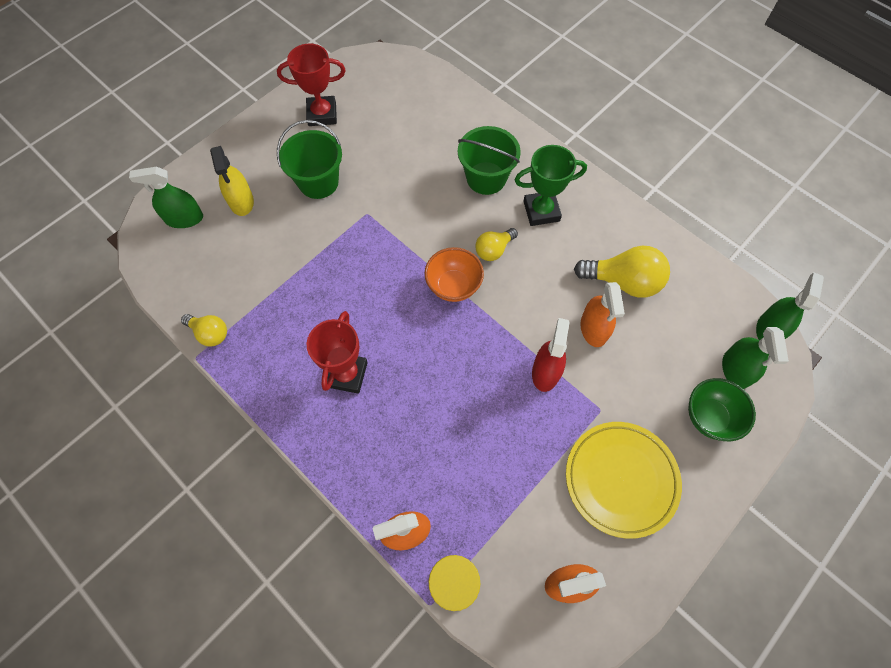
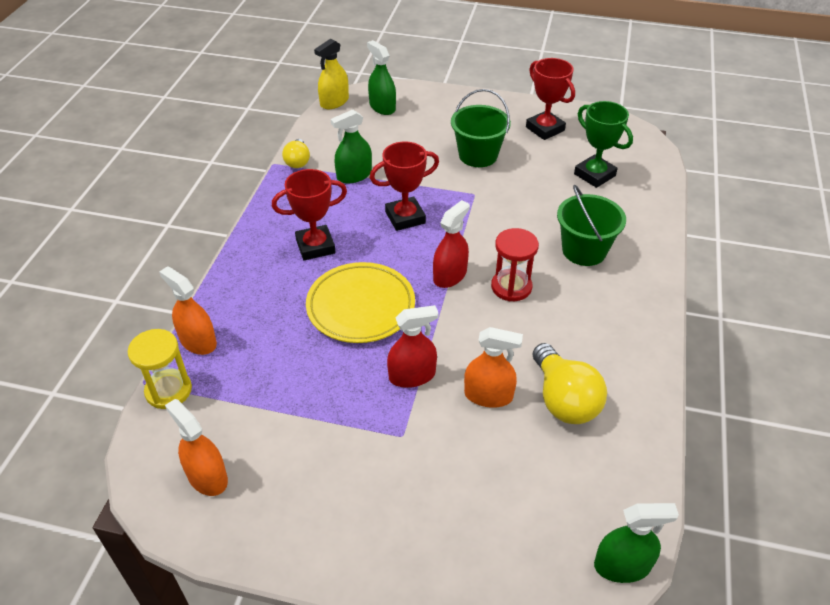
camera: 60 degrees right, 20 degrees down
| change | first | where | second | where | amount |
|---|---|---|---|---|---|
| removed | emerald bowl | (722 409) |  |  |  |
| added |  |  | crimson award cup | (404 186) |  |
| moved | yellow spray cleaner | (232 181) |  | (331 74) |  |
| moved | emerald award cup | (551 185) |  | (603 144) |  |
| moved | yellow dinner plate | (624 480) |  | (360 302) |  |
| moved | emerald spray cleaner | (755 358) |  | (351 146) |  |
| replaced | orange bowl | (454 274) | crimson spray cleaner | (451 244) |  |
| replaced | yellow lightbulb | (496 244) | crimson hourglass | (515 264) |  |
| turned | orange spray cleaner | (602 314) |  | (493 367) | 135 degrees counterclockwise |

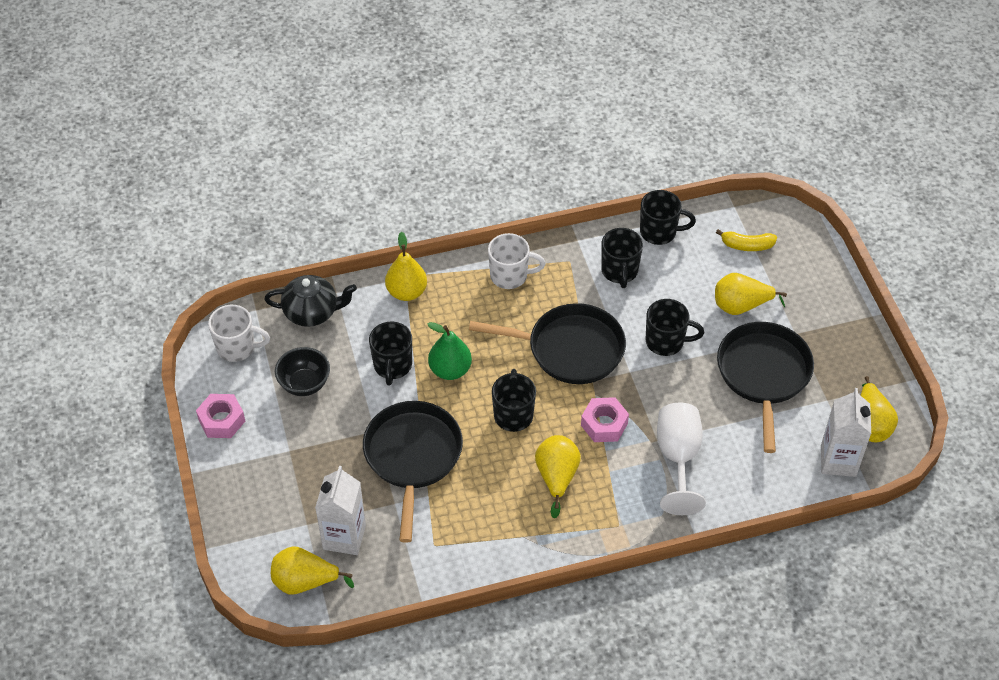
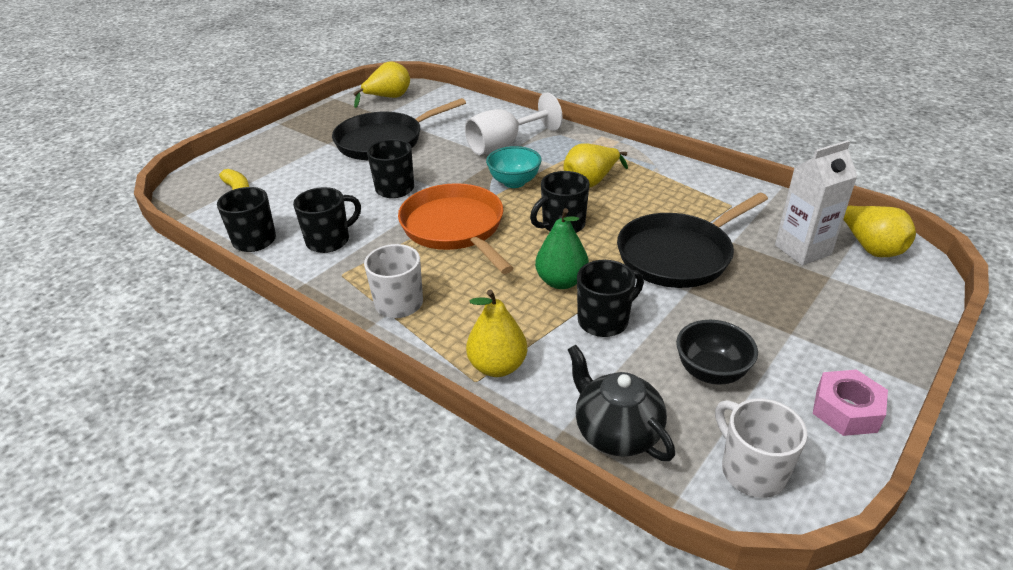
camera: 125 degrees left, 15 degrees down
| change | first | where | second | where | amount |
|---|---|---|---|---|---|
| removed | yellow toy pear | (751 294) |  |  |  |
| removed | white juice carton | (846 432) |  |  |  |
| replaced | pink hexagon nut | (605 419) | teal bowl | (514 167) |  |
| recoloured | black frying pan | (547 343) | orange frying pan | (455 228) |  |

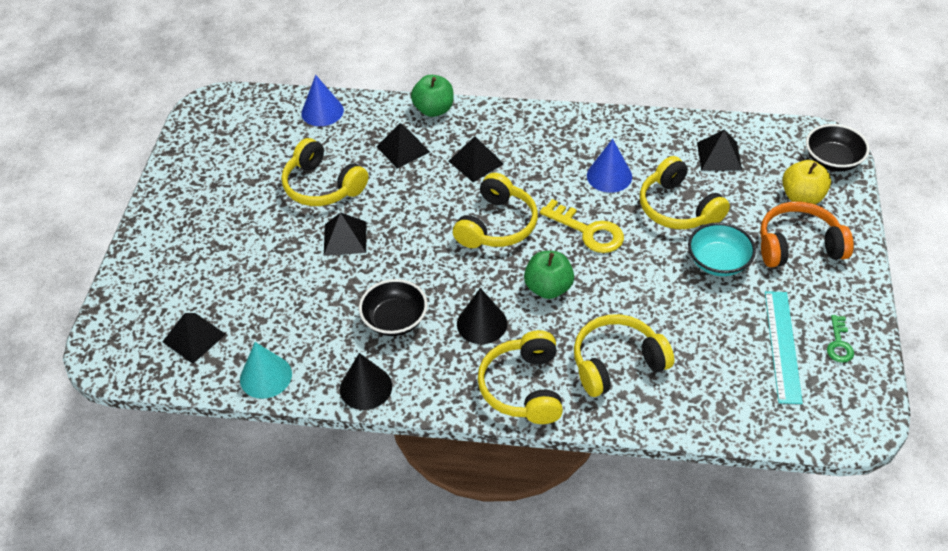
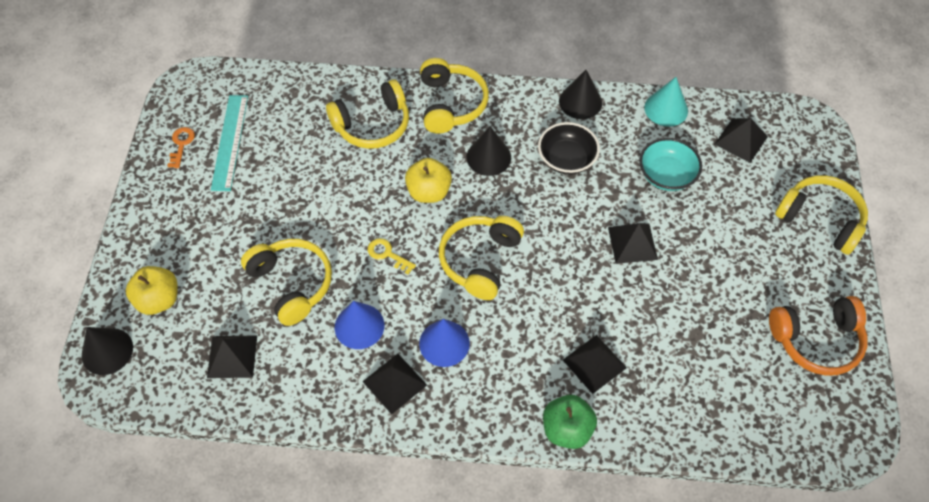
camera: 175 degrees right, 10 degrees up
| change | first | where | second | where | amount |
|---|---|---|---|---|---|
| moved | yellow headset | (324 172) |  | (821 215) |  |
| moved | royal blue cone | (322 100) |  | (444 343) |  |
| moved | black pyramid | (476 159) |  | (394 384) |  |
| moved | teal bowl | (722 249) |  | (670 164) |  |
| moved | orange headset | (807 234) |  | (818 336) |  |
| replaced | black bowl | (838 148) | black cone | (107 351) |  |
| recoloured | emerald apple | (549 275) | yellow apple | (428 180) |  |
| recoloured | emerald latchkey | (840 339) | orange latchkey | (181 147) |  |
| resized | yellow latchkey | (582 226) |  | (392 256) | x0.58 |

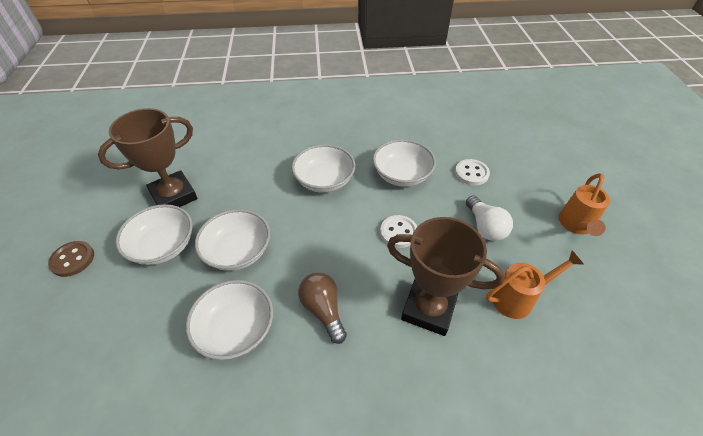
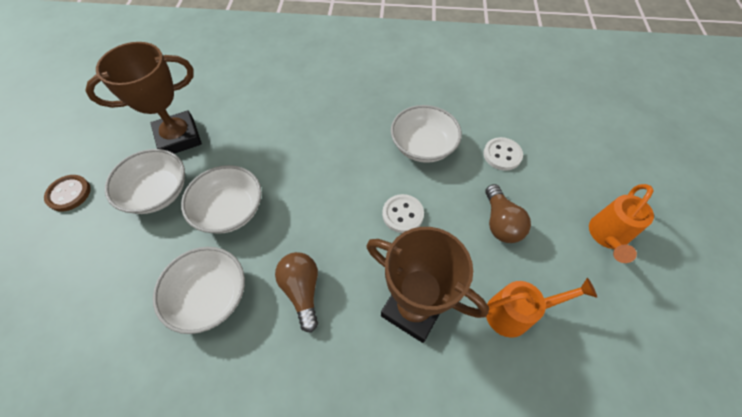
camera: 10 degrees right, 10 degrees up
| change | first | where | second | where | amount |
|---|---|---|---|---|---|
| removed | white bowl | (323 169) |  |  |  |
| recoloured | white lightbulb | (489 218) | russet lightbulb | (508 213) |  |

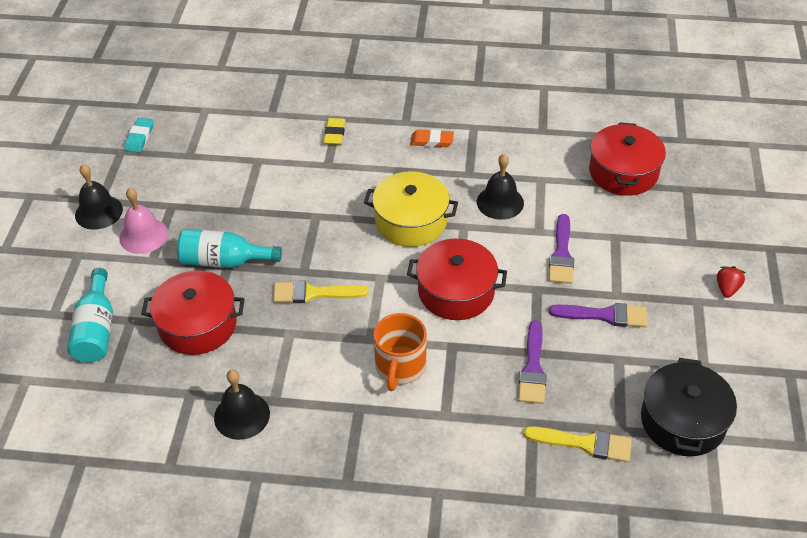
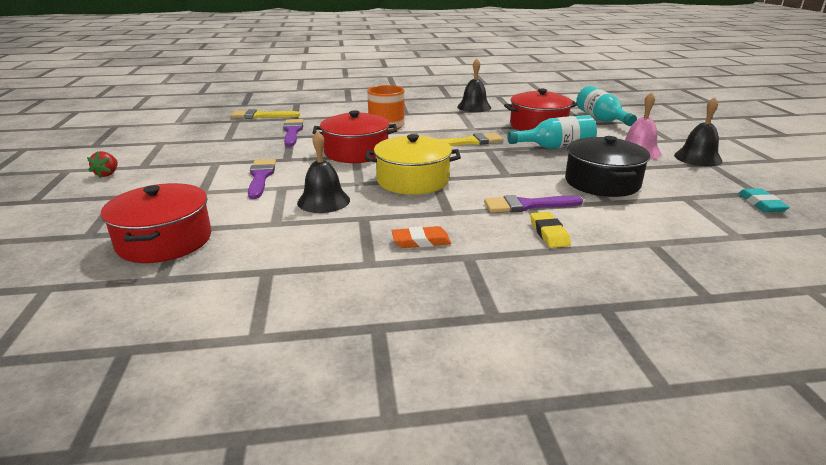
camera: 165 degrees right, 20 degrees down
| change | first | where | second | where | amount |
|---|---|---|---|---|---|
| moved | violet brush | (598 315) |  | (533 204) |  |
| moved | black stockpot | (689 407) |  | (607 166) |  |

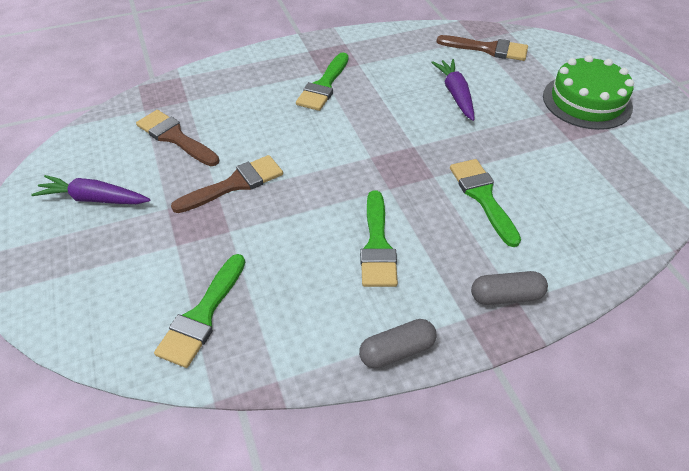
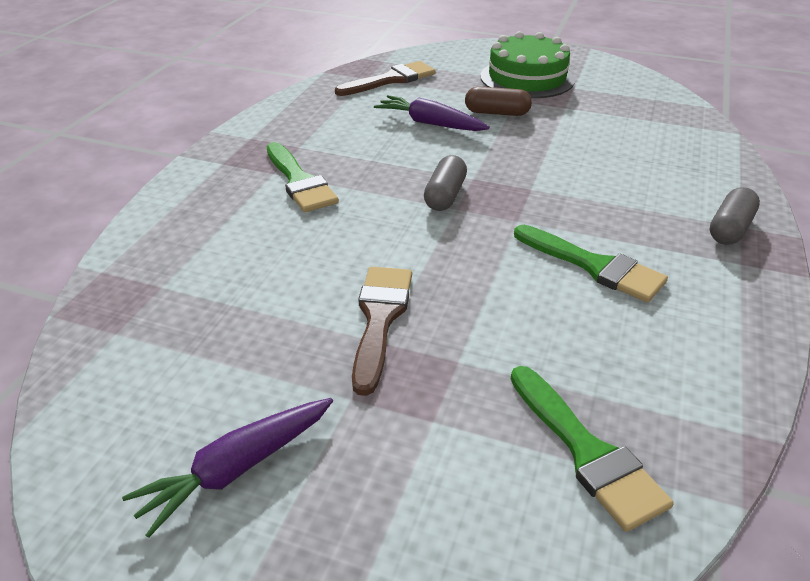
camera: 50 degrees left, 10 degrees down
| change | first | where | second | where | amount |
|---|---|---|---|---|---|
| removed | russet brush | (177 138) |  |  |  |
| removed | emerald brush | (485 203) |  |  |  |
| added |  |  | russet pill | (498 101) |  |
| moved | ash-grey pill | (398 344) |  | (445 183) |  |

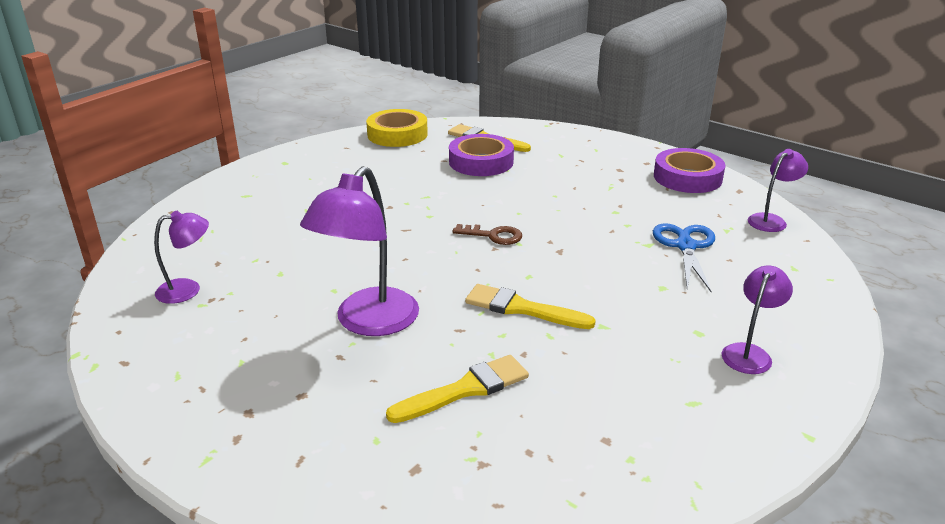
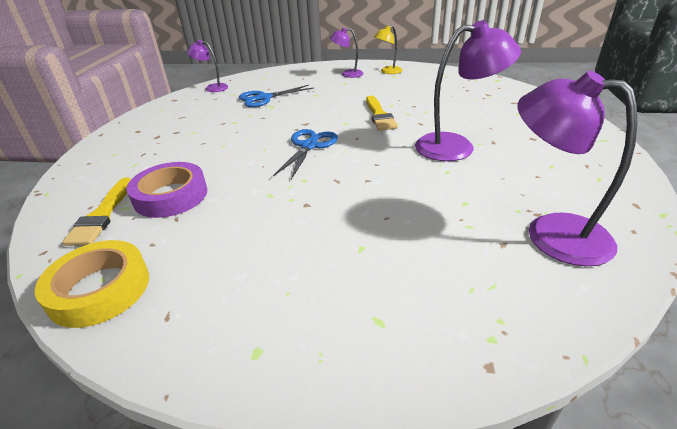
camera: 120 degrees left, 5 degrees up
| change | first | where | second | where | amount |
|---|---|---|---|---|---|
| removed | yellow brush | (457 389) |  |  |  |
| removed | violet sticky tape | (689 170) |  |  |  |
| added |  |  | yellow lamp | (388 49) |  |
| replaced | russet latchkey | (487 234) | royal blue scissors | (305 154) |  |
| resized | violet lamp | (181 257) |  | (577 168) | x1.82 |

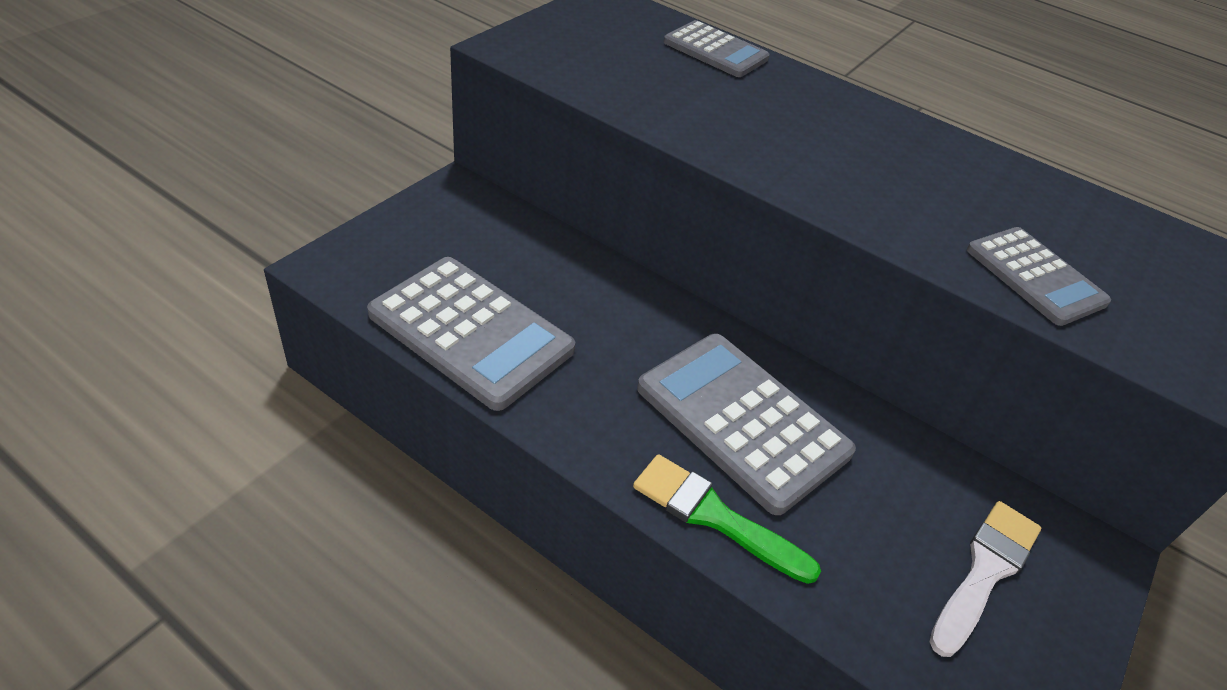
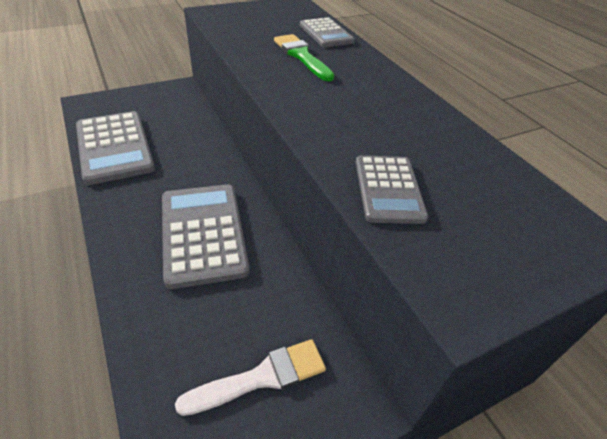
camera: 30 degrees right, 0 degrees up
| change | first | where | second | where | amount |
|---|---|---|---|---|---|
| moved | emerald brush | (727 519) |  | (304 57) |  |

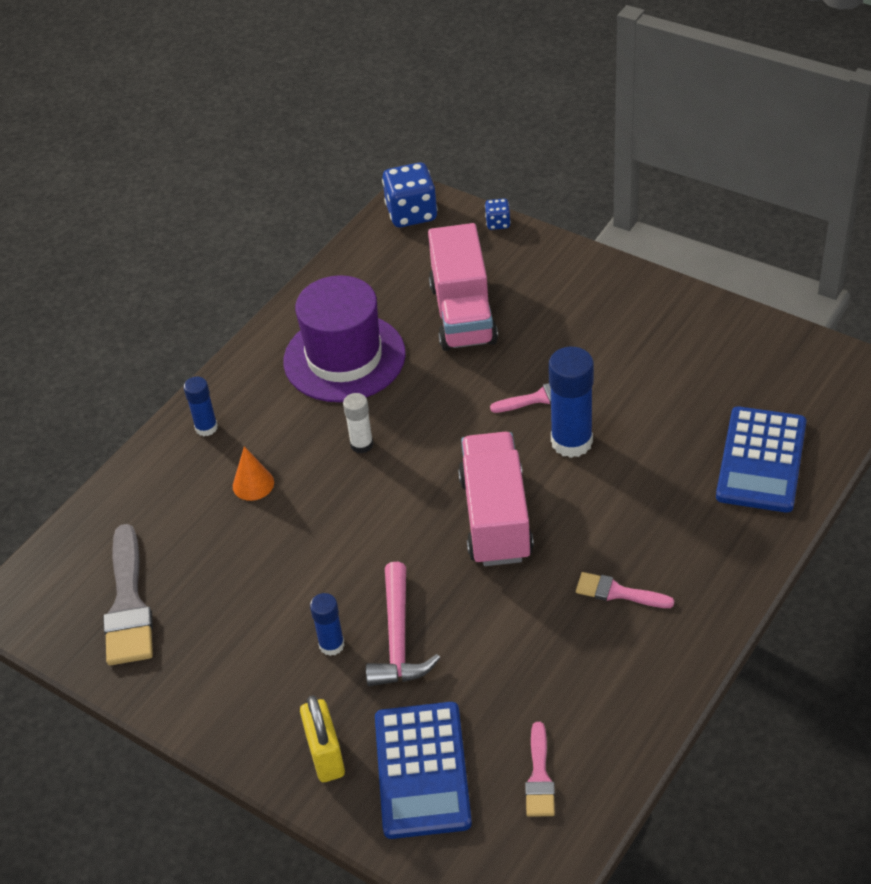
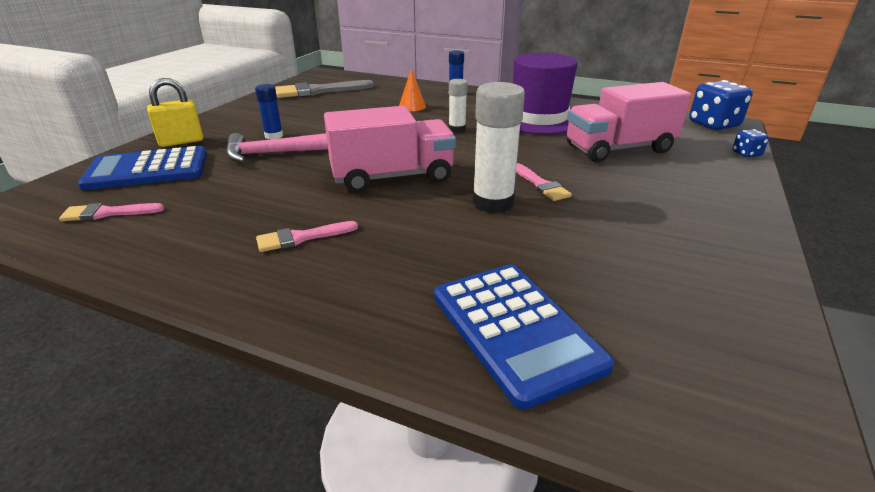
camera: 75 degrees right, 15 degrees down
| change | first | where | second | where | amount |
|---|---|---|---|---|---|
| recoloured | royal blue stick of glue | (571 402) | white stick of glue | (498 147) |  |
| turned | pink brush | (625 590) |  | (307 236) | 120 degrees counterclockwise |
| turned | royal blue adding machine | (761 459) |  | (524 337) | 120 degrees counterclockwise |

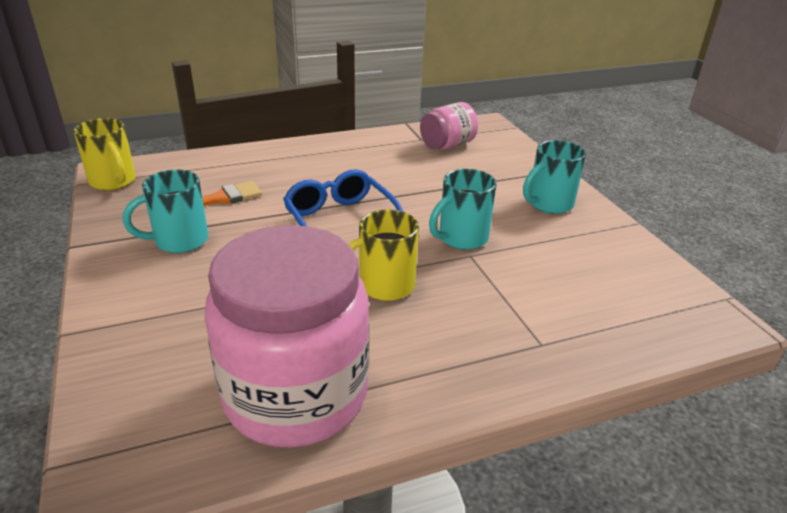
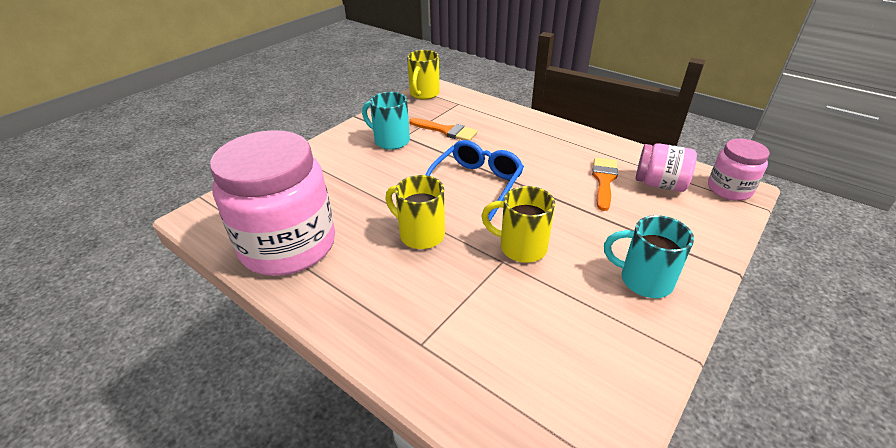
camera: 60 degrees right, 5 degrees up
| change | first | where | second | where | amount |
|---|---|---|---|---|---|
| added |  |  | orange brush | (605 184) |  |
| added |  |  | pink jam jar | (739 169) |  |
| recoloured | teal coffee mug | (463 209) | yellow coffee mug | (518 224) |  |

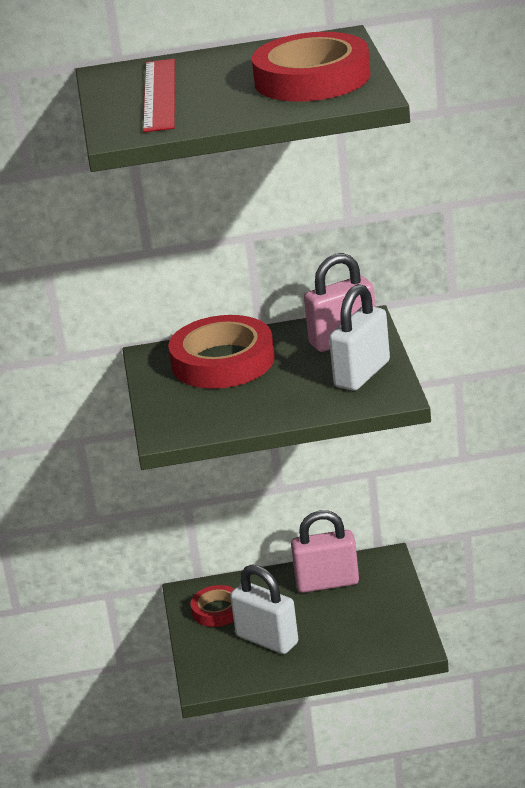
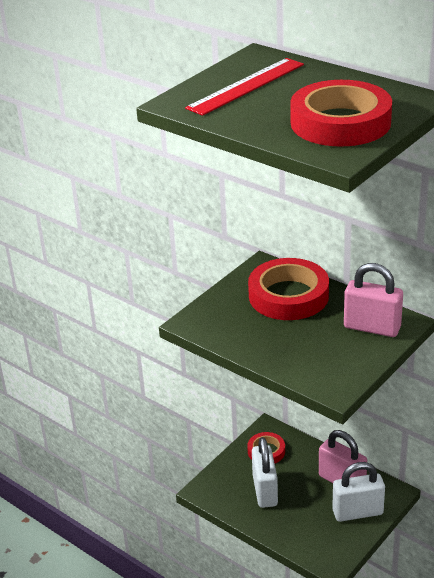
camera: 45 degrees right, 5 degrees up
| change | first | where | second | where | amount |
|---|---|---|---|---|---|
| moved | white lock | (359 337) |  | (358 492) |  |

